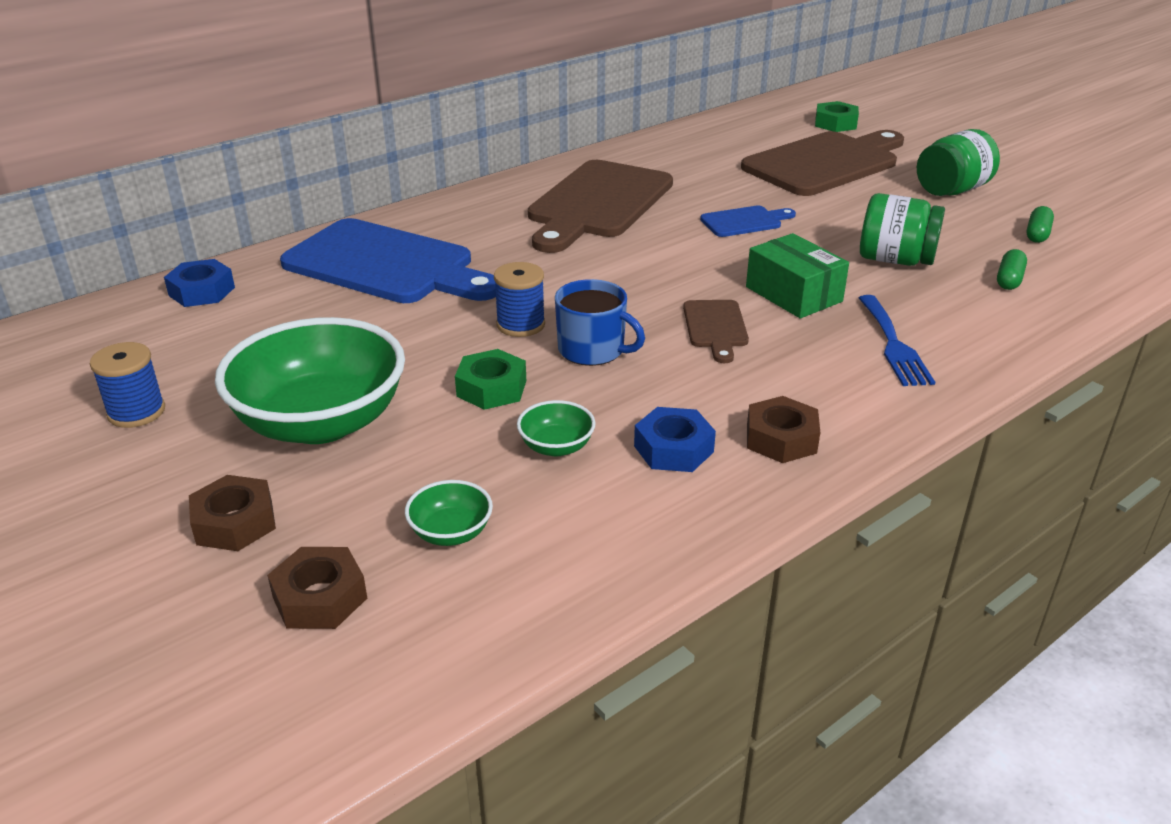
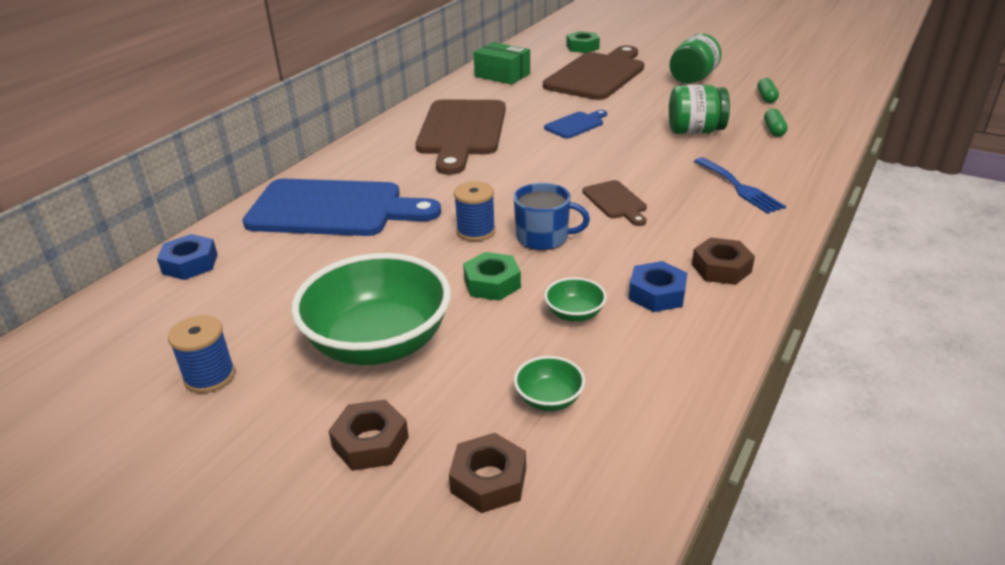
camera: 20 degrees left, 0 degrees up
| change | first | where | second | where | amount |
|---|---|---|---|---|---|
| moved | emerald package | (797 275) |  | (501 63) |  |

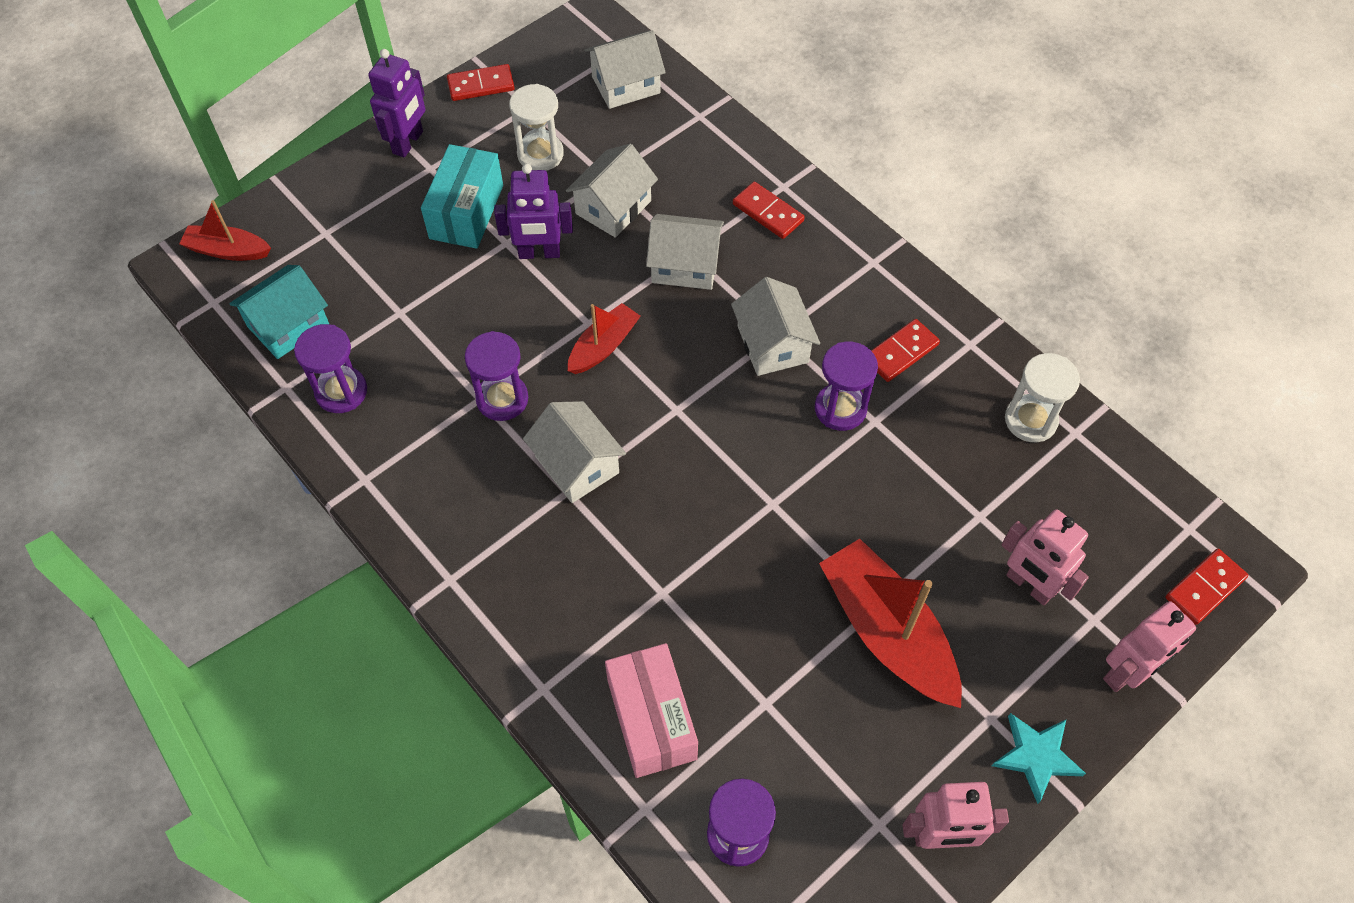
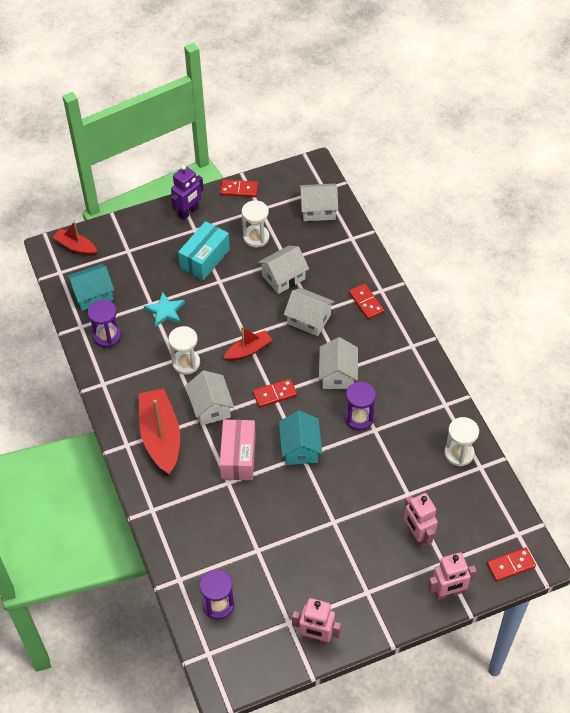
camera: 20 degrees right, 5 degrees down
| change | first | where | second | where | amount |
|---|---|---|---|---|---|
| removed | violet robot | (533 211) |  |  |  |
| added |  |  | teal house | (300 438) |  |
| moved | pink package | (651 710) |  | (238 449) |  |
| moved | crimson boat | (890 623) |  | (159 431) |  |
| moved | crimson domino | (905 350) |  | (275 393) |  |
| moved | teal five-pointed star | (1039 758) |  | (164 309) |  |
| recoloured | violet hourglass | (496 376) | white hourglass | (184 350) |  |

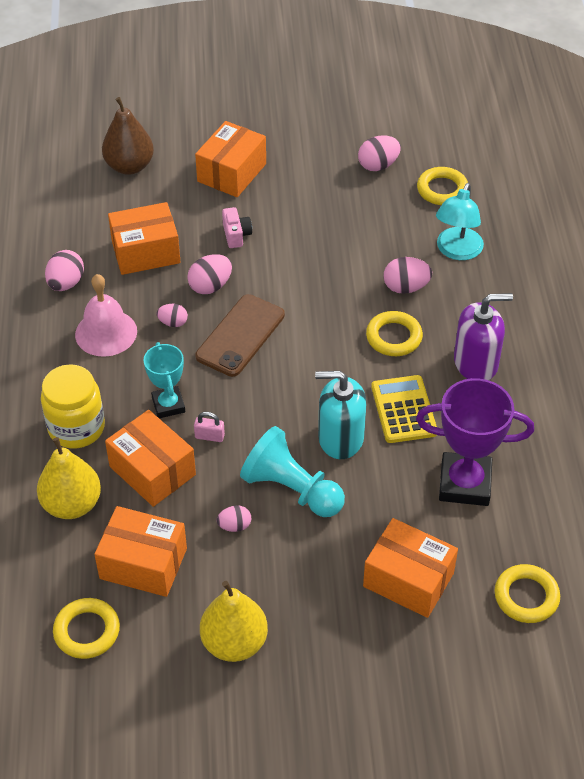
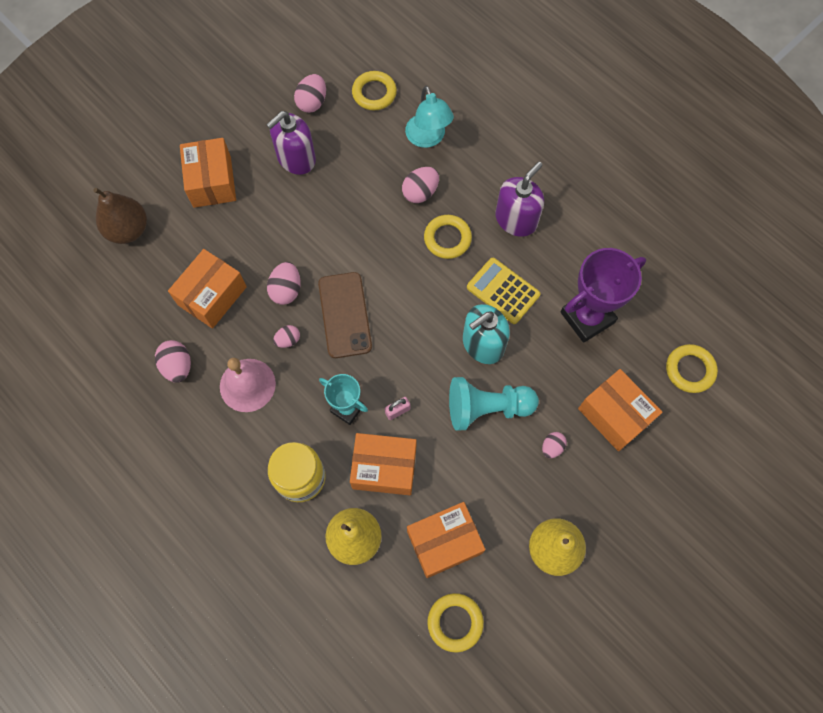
camera: 40 degrees left, 20 degrees up
| change | first | where | second | where | amount |
|---|---|---|---|---|---|
| removed | pink compact camera | (237 227) |  |  |  |
| added |  |  | violet pump bottle | (291 143) |  |
| moved | pink toy egg | (234 518) |  | (554 445) |  |
| turned | orange package | (410 568) |  | (620 410) | 60 degrees clockwise |

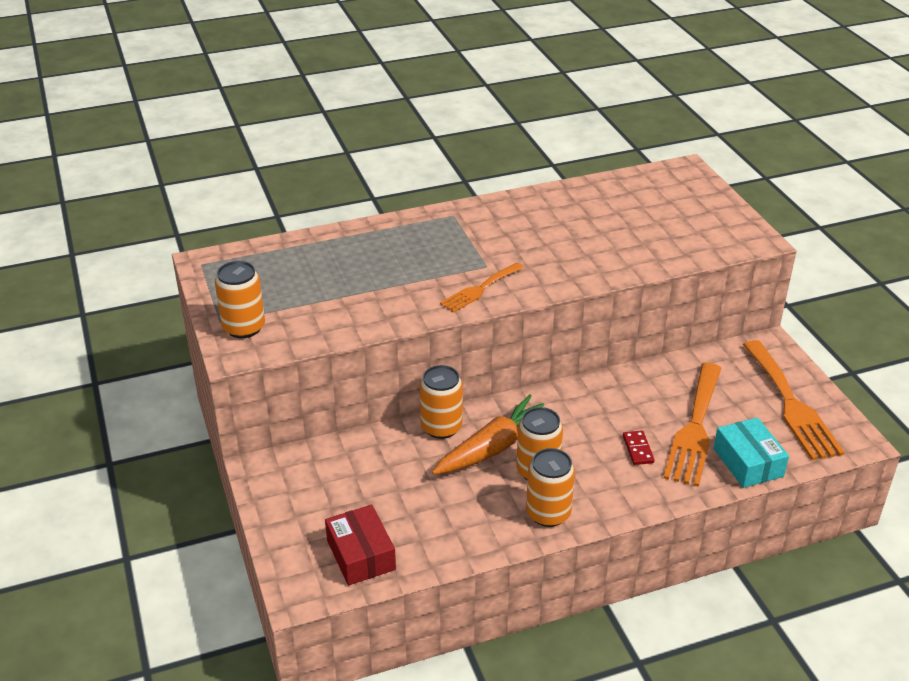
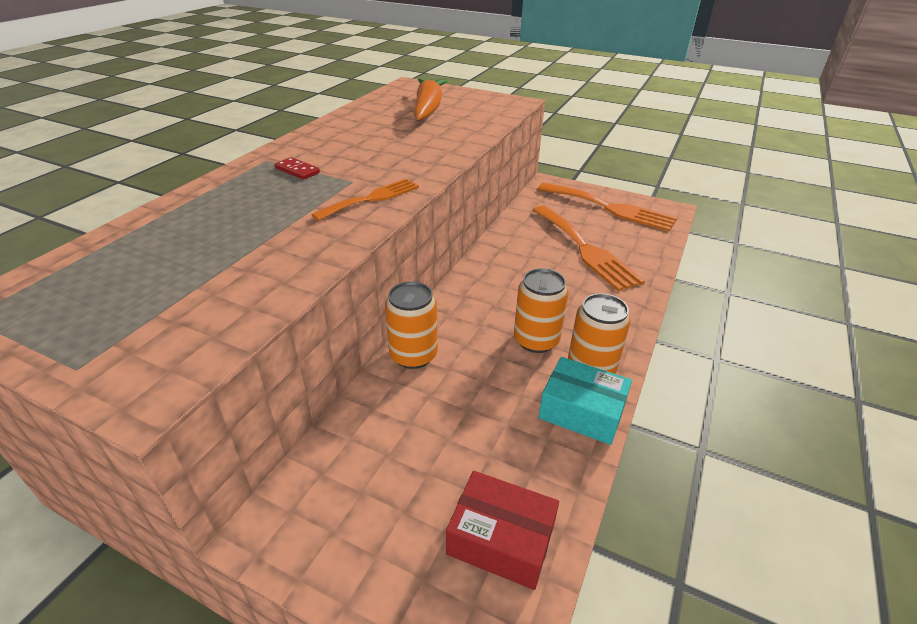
camera: 45 degrees left, 0 degrees up
| change | first | where | second | where | amount |
|---|---|---|---|---|---|
| removed | orange soda can | (240 299) |  |  |  |
| moved | orange carrot | (494 435) |  | (431 99) |  |
| moved | crimson domino | (639 447) |  | (297 168) |  |
| moved | teal package | (751 452) |  | (585 401) |  |
| turned | orange table fork | (482 288) |  | (365 200) | 135 degrees counterclockwise |

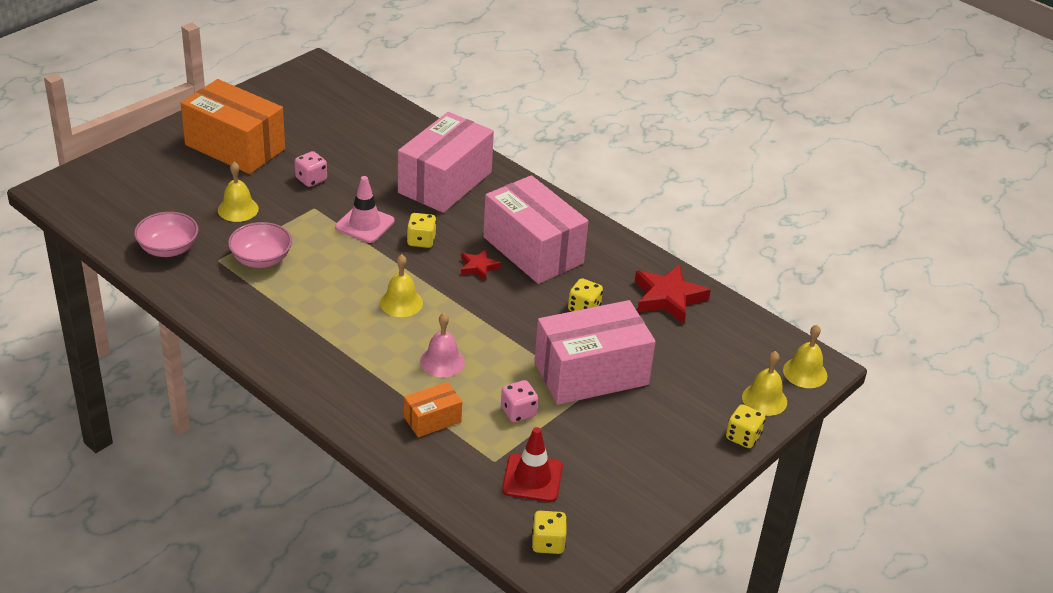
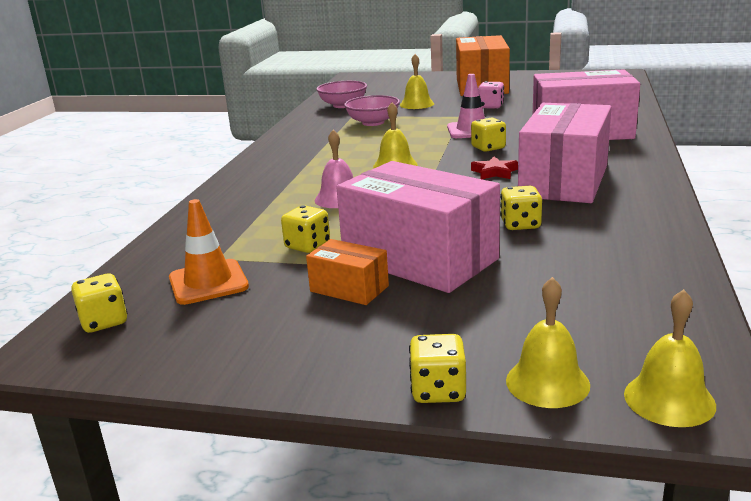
camera: 65 degrees right, 15 degrees down
| change | first | where | second | where | amount |
|---|---|---|---|---|---|
| removed | crimson five-pointed star | (673 294) |  |  |  |
| moved | orange package | (433 409) |  | (347 272) |  |
| recoloured | pink dice | (519 401) | yellow dice | (305 229) |  |
| recoloured | crimson safety cone | (532 464) | orange safety cone | (209 252) |  |

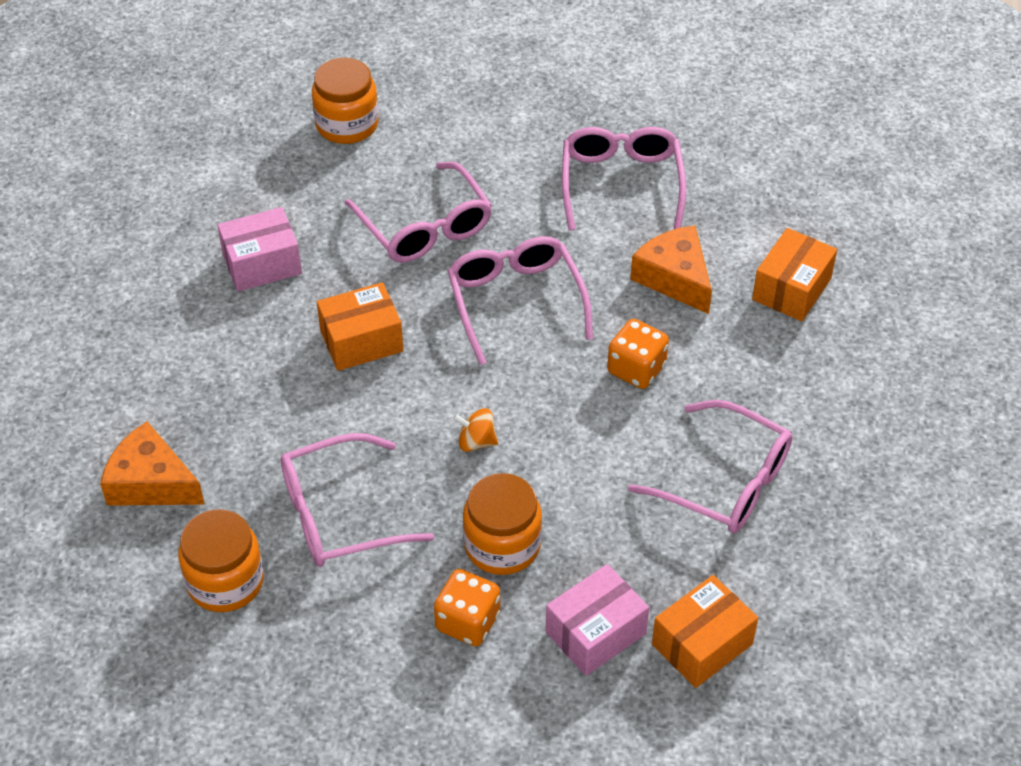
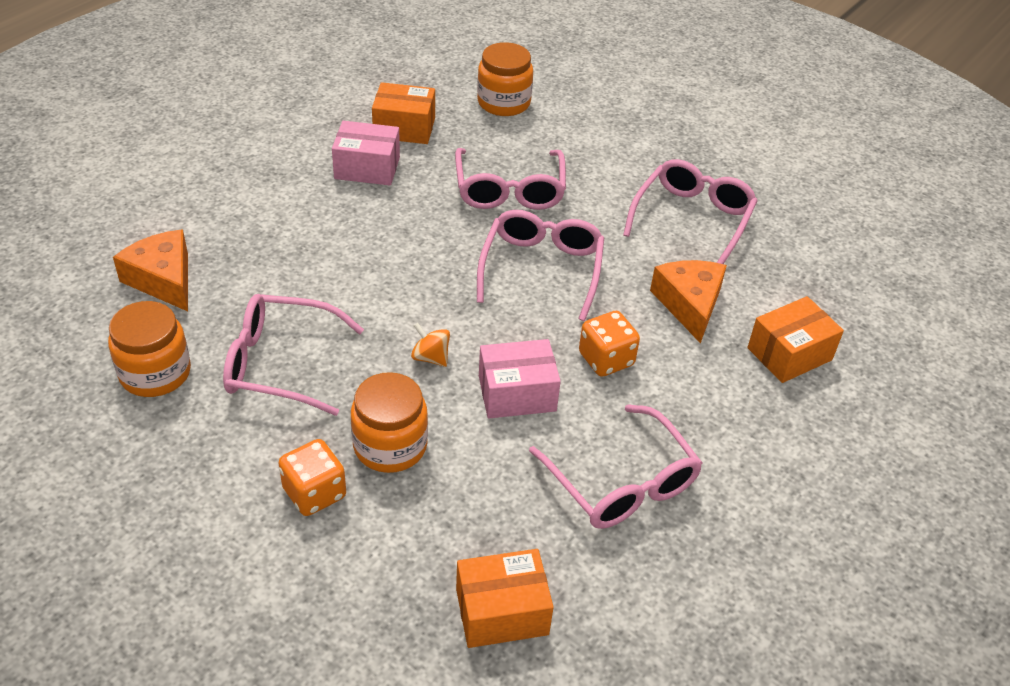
camera: 25 degrees right, 5 degrees down
| change | first | where | second | where | amount |
|---|---|---|---|---|---|
| moved | orange package | (360 326) |  | (403 113) |  |
| moved | pink package | (597 620) |  | (520 378) |  |

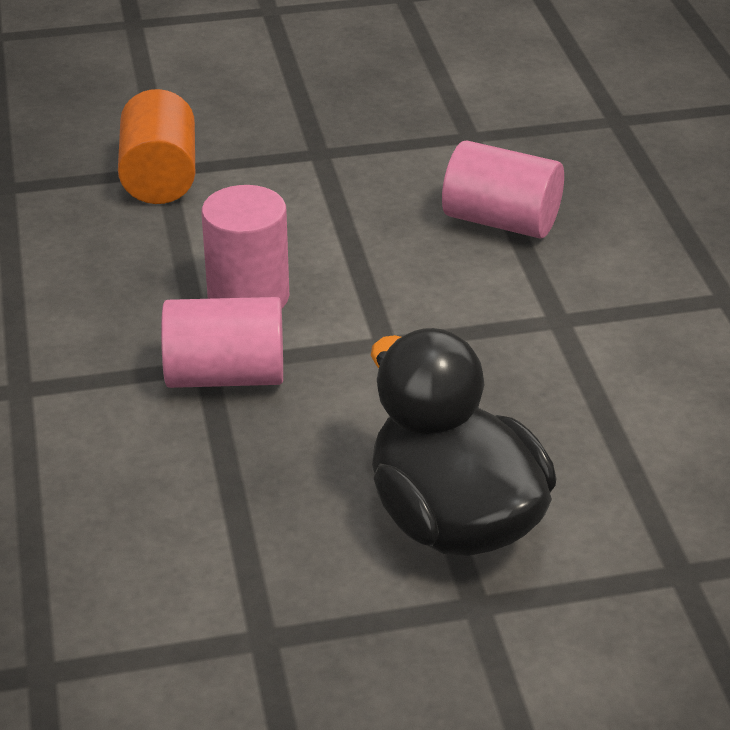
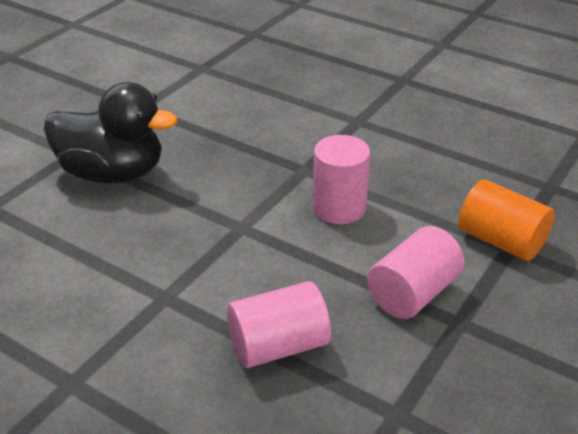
camera: 135 degrees right, 0 degrees up
| change | first | where | second | where | amount |
|---|---|---|---|---|---|
| moved | pink solid cylinder | (222 342) |  | (415 272) |  |

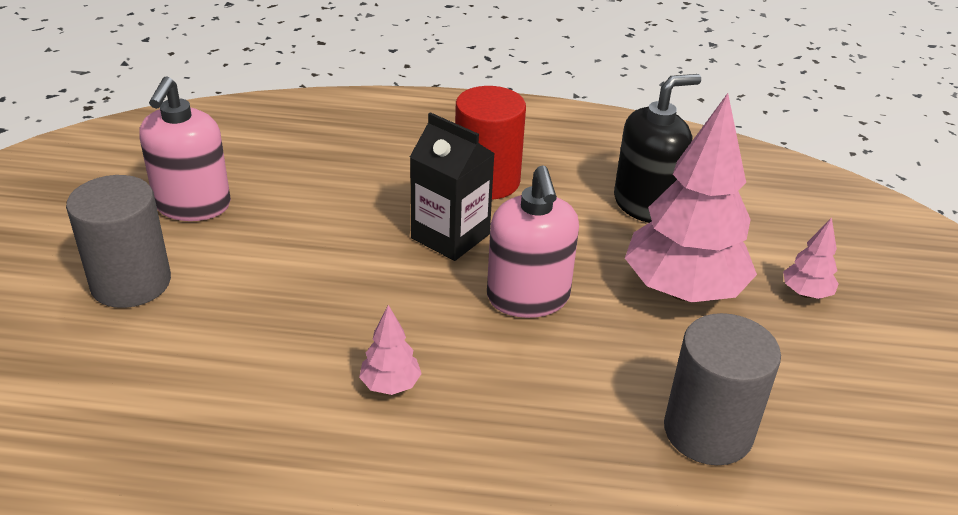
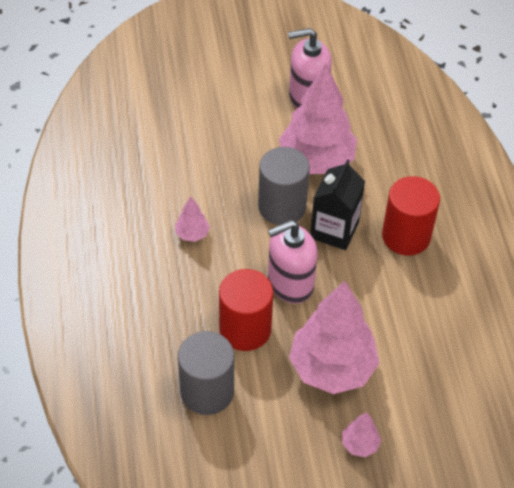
camera: 75 degrees right, 15 degrees up
| change | first | where | second | where | amount |
|---|---|---|---|---|---|
| removed | black pump bottle | (657 148) |  |  |  |
| added |  |  | crimson solid cylinder | (246 310) |  |
| added |  |  | pink toy tree | (318 119) |  |
| moved | ash-grey solid cylinder | (118 241) |  | (284 186) |  |

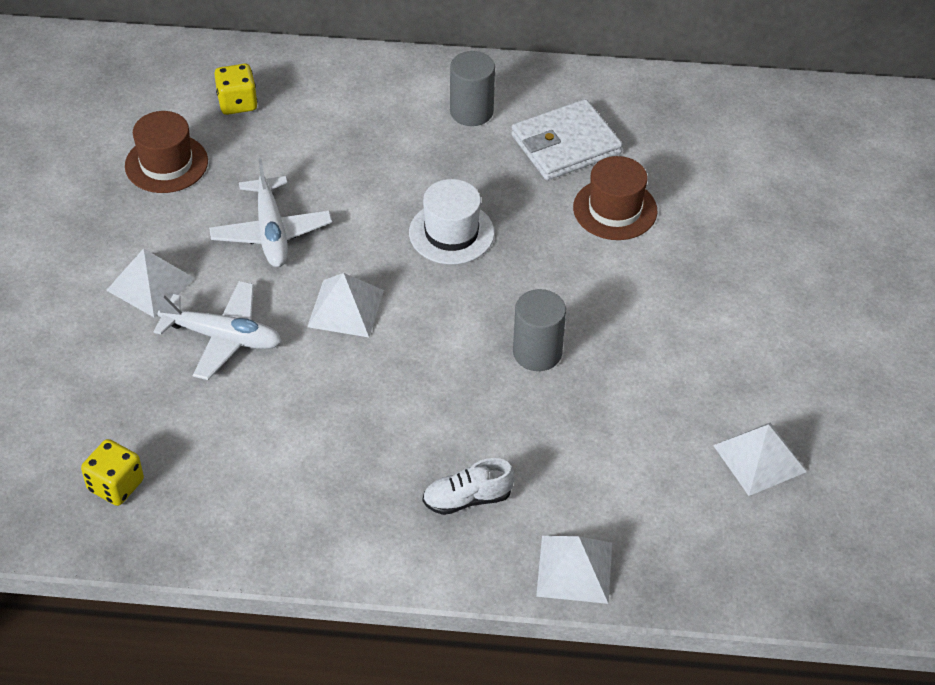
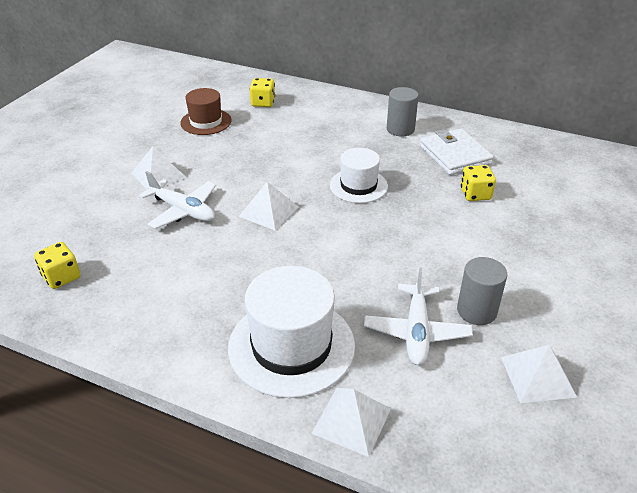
camera: 20 degrees right, 10 degrees down
| change | first | where | second | where | amount |
|---|---|---|---|---|---|
| moved | white aeroplane | (270 212) |  | (418 316) |  |
| moved | ash-grey solid cylinder | (539 330) |  | (482 291) |  |
| replaced | white sneaker | (468 486) | white hat | (291 332) |  |
| replaced | russet hat | (615 198) | yellow dice | (478 183) |  |
| turned | white billfold | (567 139) |  | (457 151) | 75 degrees clockwise |

